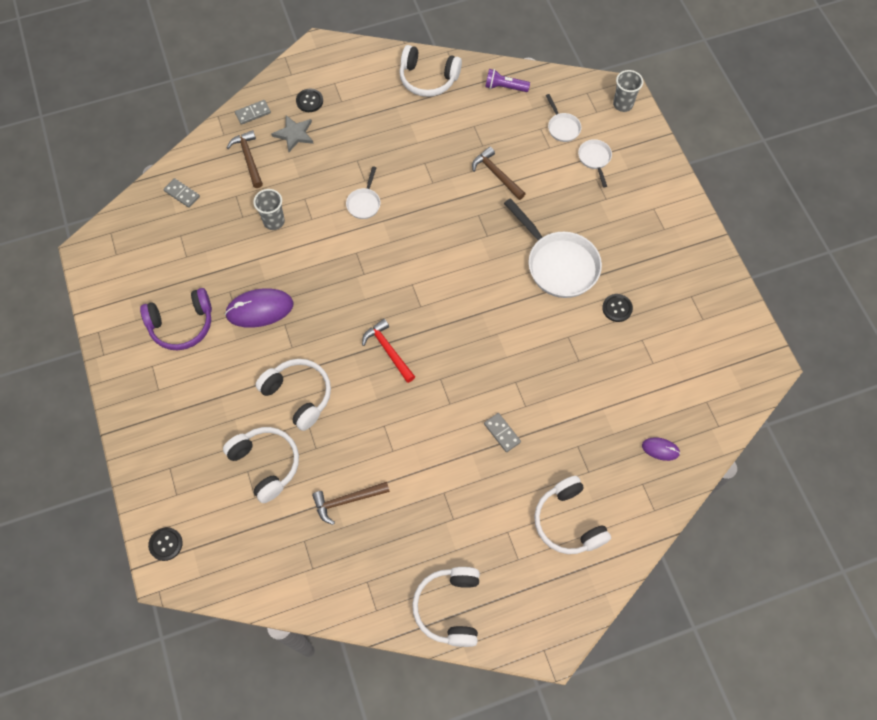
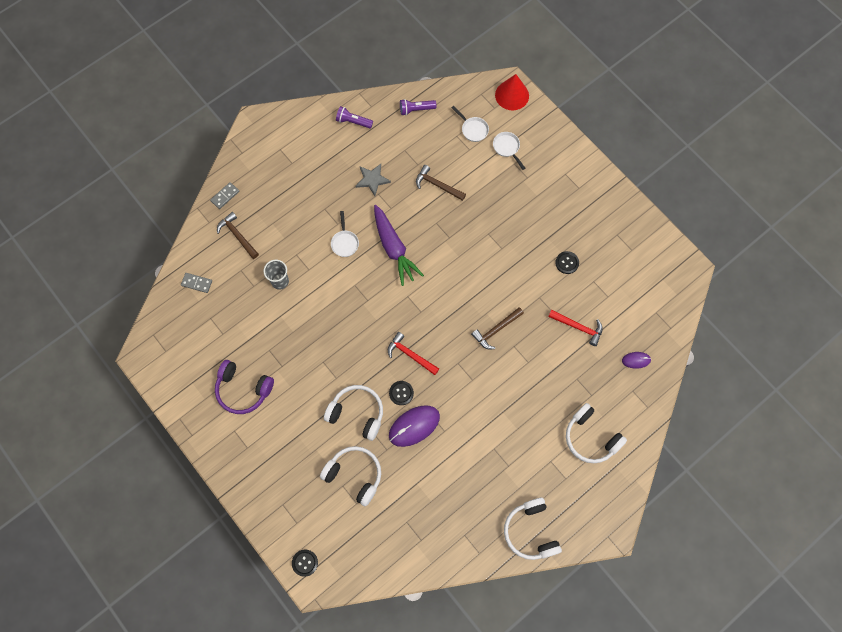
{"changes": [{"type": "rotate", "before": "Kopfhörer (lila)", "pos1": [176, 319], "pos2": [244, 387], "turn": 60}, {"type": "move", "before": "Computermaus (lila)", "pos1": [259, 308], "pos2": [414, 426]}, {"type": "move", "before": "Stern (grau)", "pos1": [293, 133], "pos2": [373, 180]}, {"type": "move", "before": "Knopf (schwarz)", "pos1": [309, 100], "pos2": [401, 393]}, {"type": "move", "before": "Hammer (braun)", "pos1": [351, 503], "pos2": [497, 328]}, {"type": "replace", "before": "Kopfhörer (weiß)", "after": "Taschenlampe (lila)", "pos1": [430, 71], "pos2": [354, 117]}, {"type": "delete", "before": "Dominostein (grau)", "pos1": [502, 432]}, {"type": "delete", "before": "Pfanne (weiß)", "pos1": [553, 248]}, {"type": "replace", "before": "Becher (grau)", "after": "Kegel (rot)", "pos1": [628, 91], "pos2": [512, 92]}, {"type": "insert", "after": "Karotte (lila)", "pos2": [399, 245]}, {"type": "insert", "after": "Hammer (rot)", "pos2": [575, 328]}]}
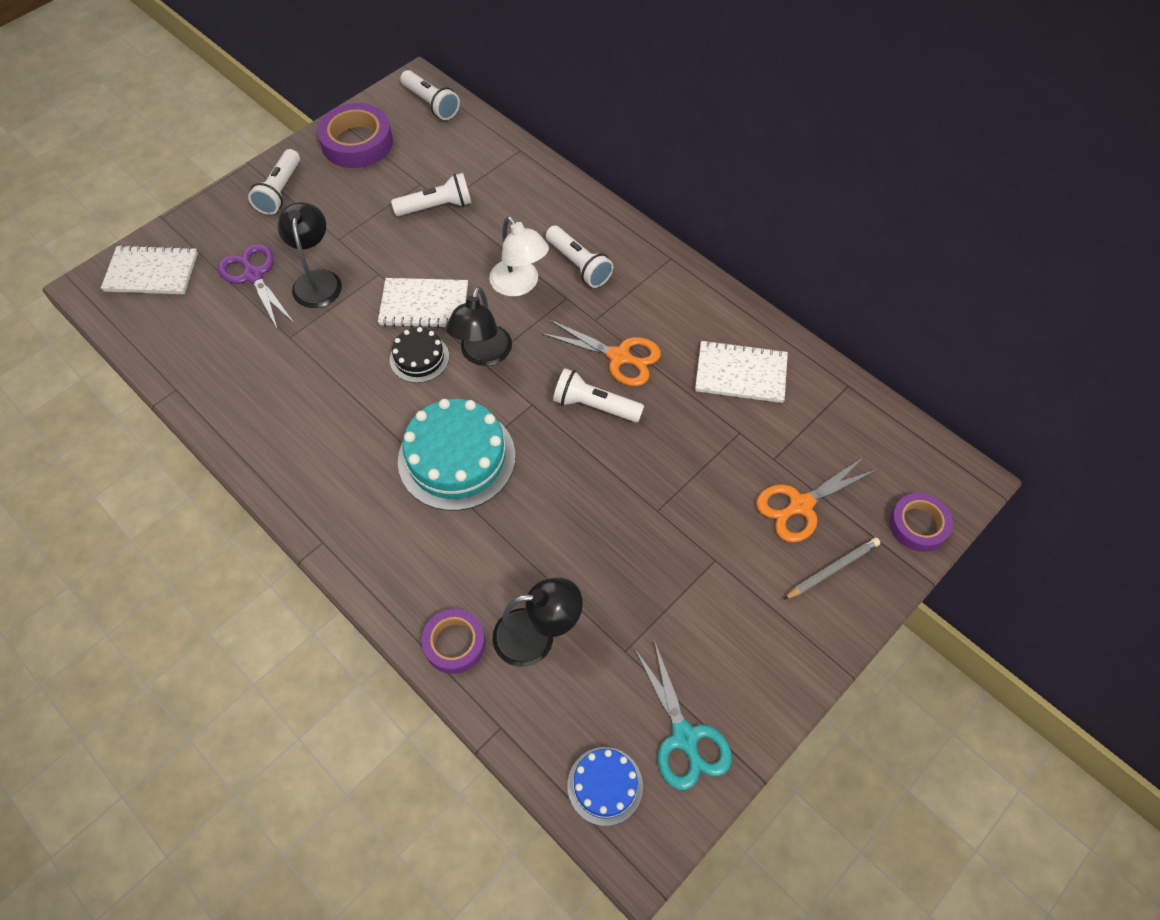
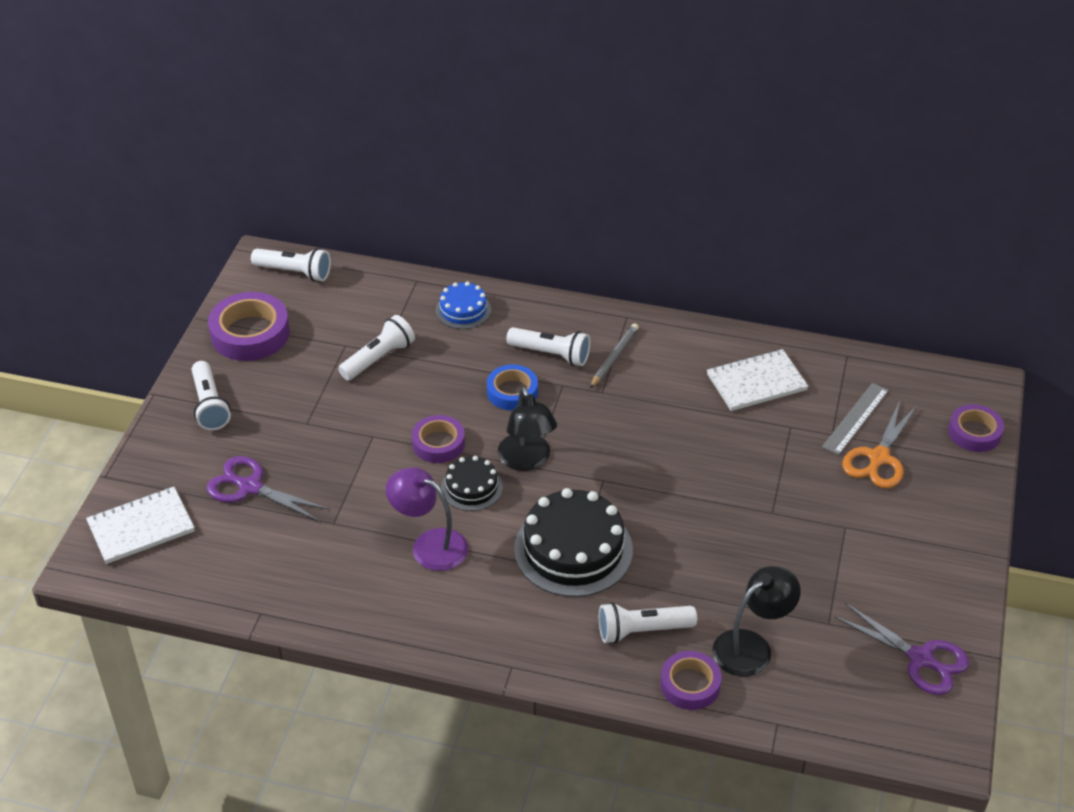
{"changes": [{"type": "delete", "before": "Lampe (schwarz)", "pos1": [309, 255]}, {"type": "replace", "before": "Notizbuch (weiß)", "after": "Klebeband (lila)", "pos1": [423, 303], "pos2": [438, 439]}, {"type": "recolor", "before": "Kuchen (türkis)", "after": "Kuchen (schwarz)", "pos1": [456, 455], "pos2": [573, 542]}, {"type": "replace", "before": "Lampe (weiß)", "after": "Klebeband (blau)", "pos1": [519, 256], "pos2": [512, 387]}, {"type": "delete", "before": "Schere (orange)", "pos1": [601, 353]}, {"type": "move", "before": "Taschenlampe (weiß)", "pos1": [598, 395], "pos2": [648, 623]}, {"type": "move", "before": "Kuchen (blau)", "pos1": [605, 786], "pos2": [463, 305]}, {"type": "recolor", "before": "Schere (türkis)", "after": "Schere (lila)", "pos1": [683, 715], "pos2": [901, 649]}, {"type": "move", "before": "Bleistift (grau)", "pos1": [831, 568], "pos2": [614, 355]}, {"type": "insert", "after": "Lampe (lila)", "pos2": [427, 519]}, {"type": "insert", "after": "Lineal (grau)", "pos2": [855, 419]}]}
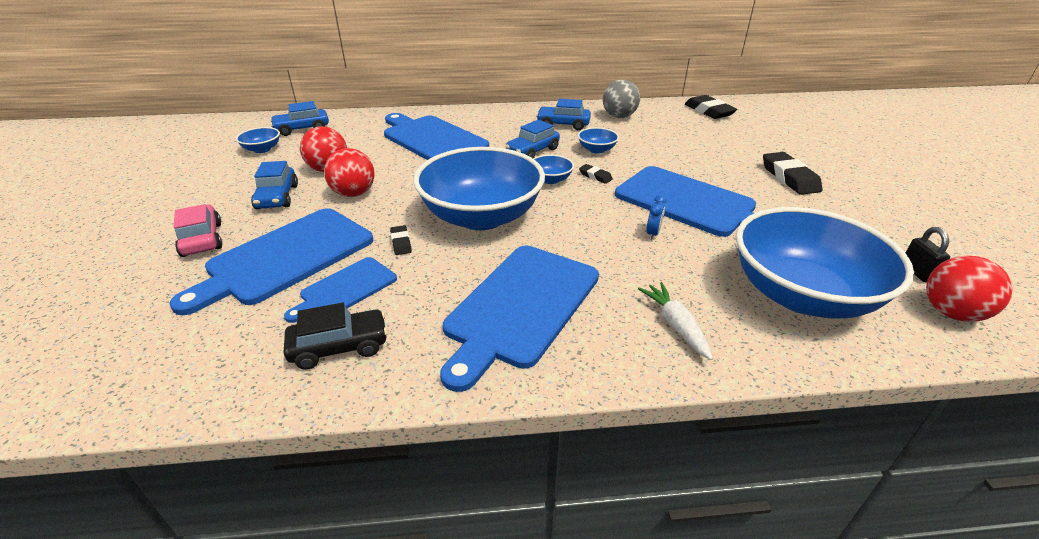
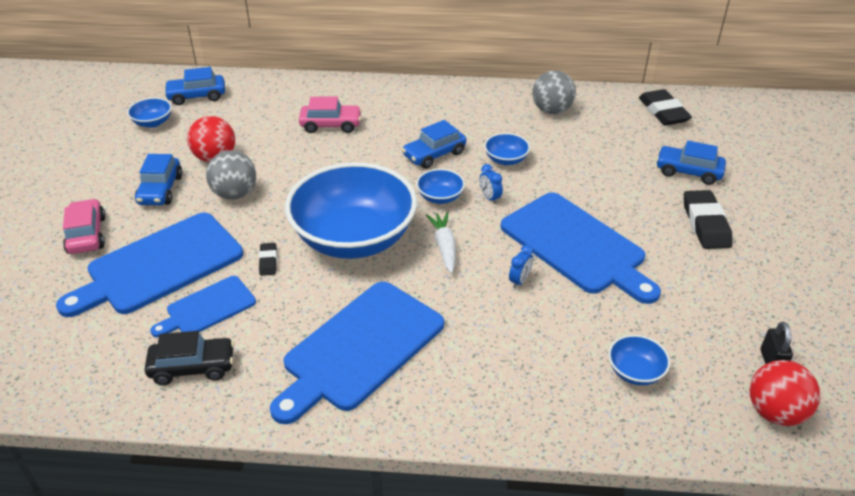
{"changes": [{"type": "recolor", "before": "Ball (rot)", "after": "Ball (grau)", "pos1": [349, 172], "pos2": [231, 175]}, {"type": "replace", "before": "Schneidebrett (blau)", "after": "Auto (rosa)", "pos1": [436, 136], "pos2": [330, 115]}, {"type": "move", "before": "Auto (blau)", "pos1": [563, 114], "pos2": [691, 163]}, {"type": "replace", "before": "Radiergummi (schwarz)", "after": "Wecker (blau)", "pos1": [596, 174], "pos2": [491, 184]}, {"type": "move", "before": "Karotte (weiß)", "pos1": [675, 321], "pos2": [441, 243]}, {"type": "resize", "before": "Schüssel (blau)", "pos1": [825, 263], "pos2": [639, 360], "scale": 0.4}]}
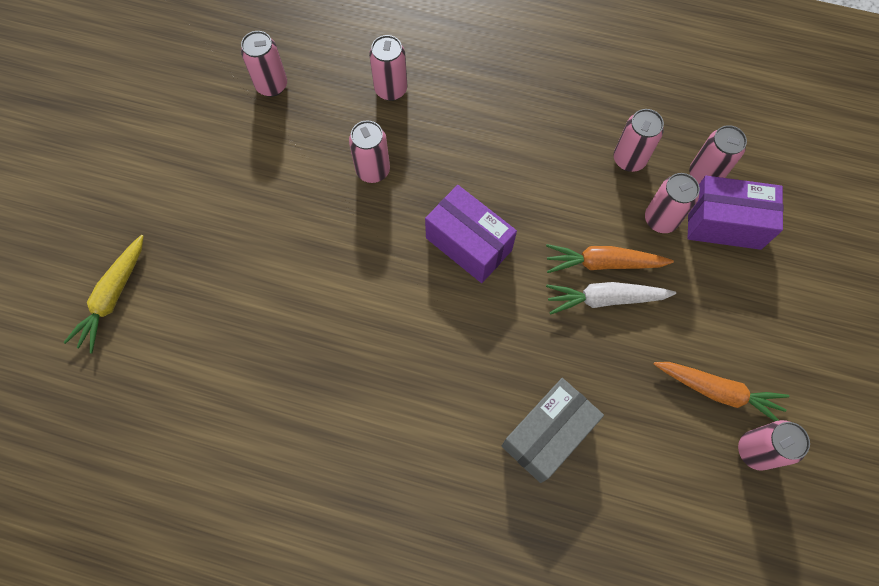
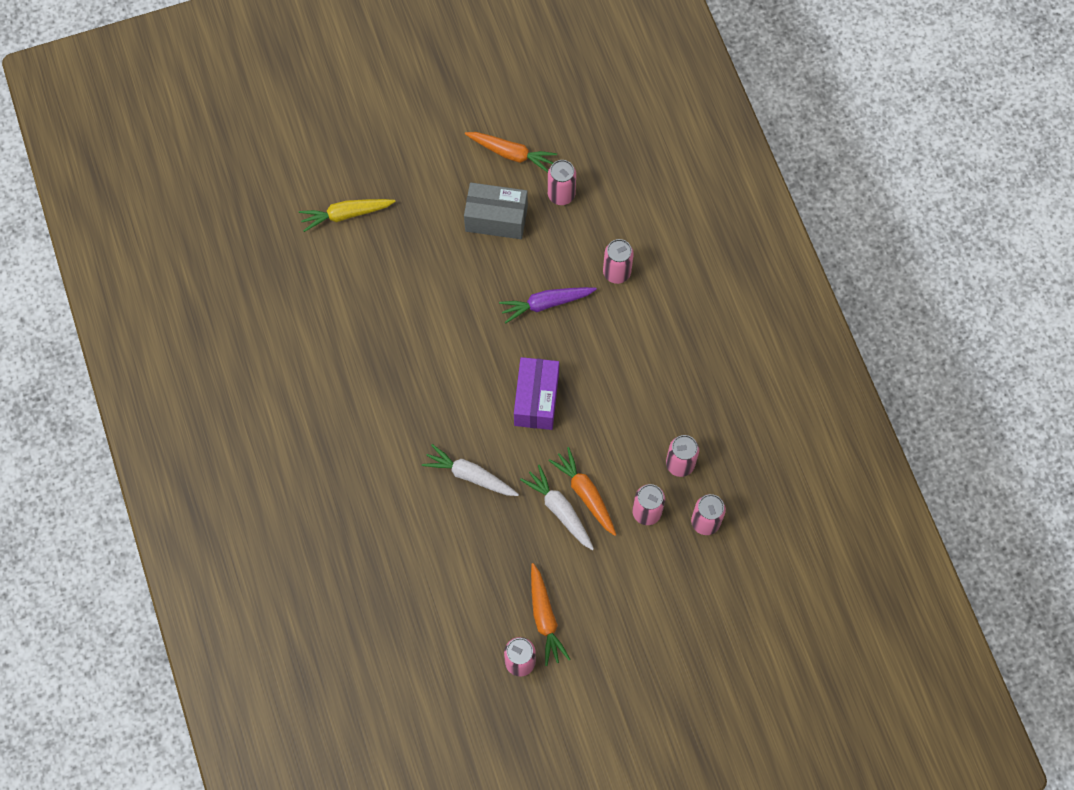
{"changes": [{"type": "replace", "before": "Dose (rosa)", "after": "Karotte (lila)", "pos1": [369, 151], "pos2": [548, 305]}, {"type": "move", "before": "Schachtel (grau)", "pos1": [553, 430], "pos2": [496, 211]}, {"type": "delete", "before": "Schachtel (lila)", "pos1": [735, 213]}, {"type": "insert", "after": "Karotte (weiß)", "pos2": [470, 470]}, {"type": "insert", "after": "Karotte (orange)", "pos2": [511, 152]}]}
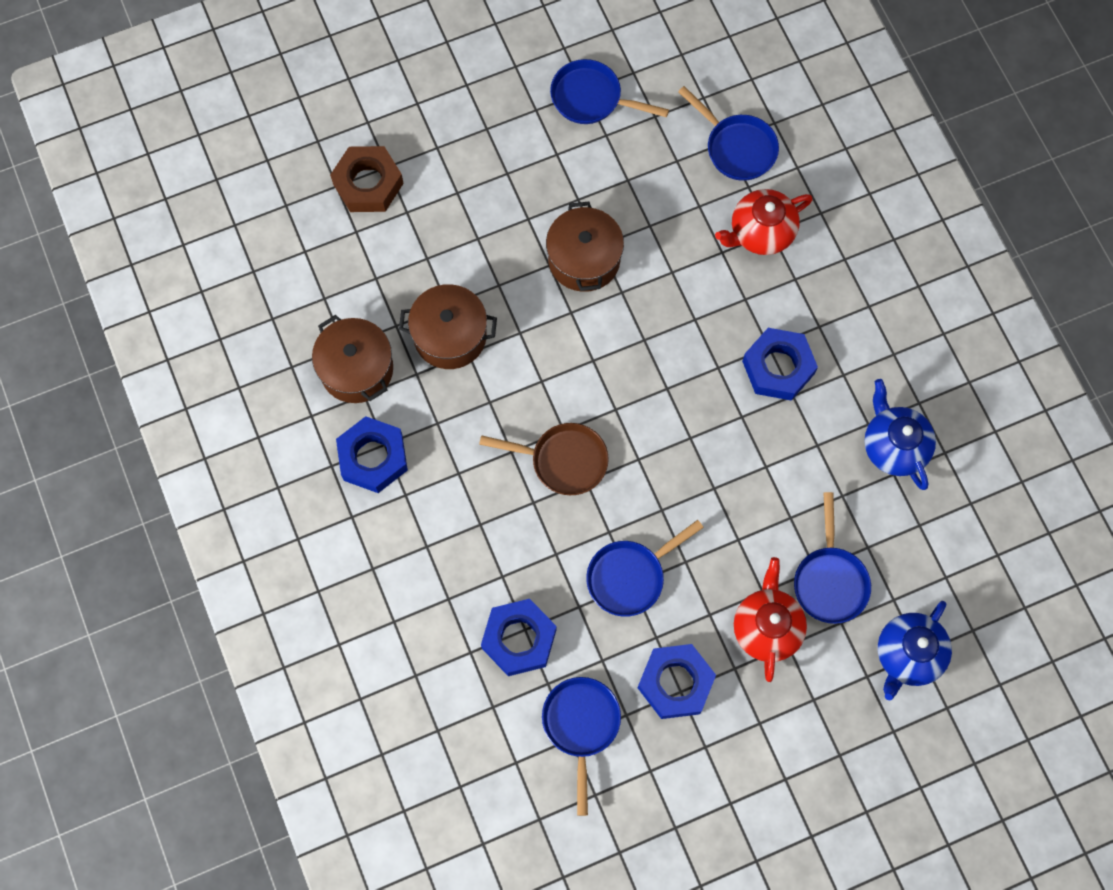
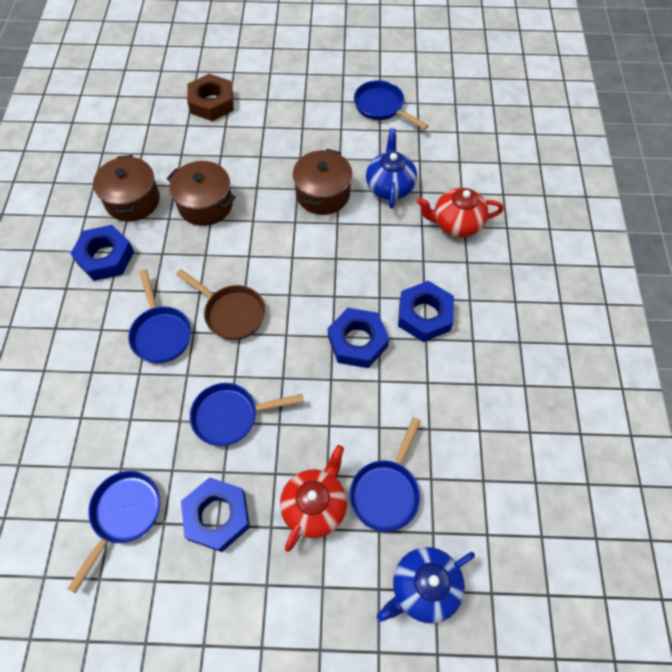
{"changes": [{"type": "move", "before": "Sechskantmutter (blau)", "pos1": [518, 637], "pos2": [358, 338]}, {"type": "move", "before": "Pfanne (blau)", "pos1": [728, 133], "pos2": [159, 316]}, {"type": "move", "before": "Teekanne (blau)", "pos1": [900, 434], "pos2": [391, 168]}]}
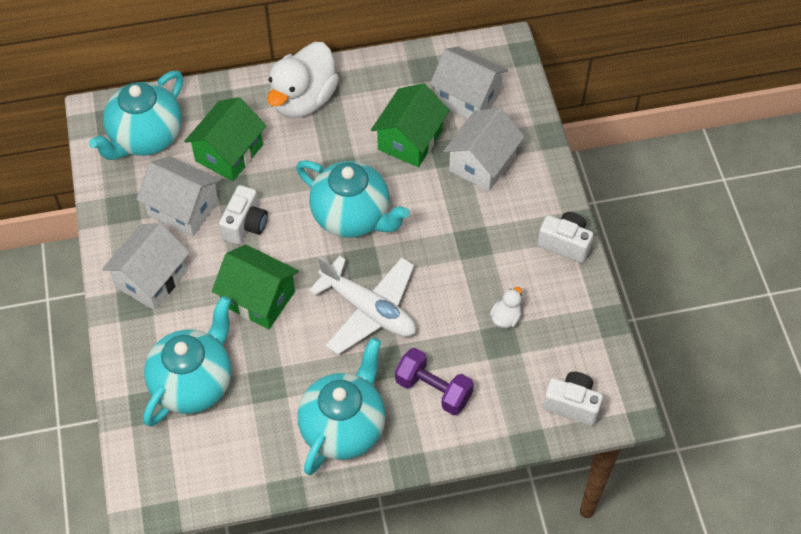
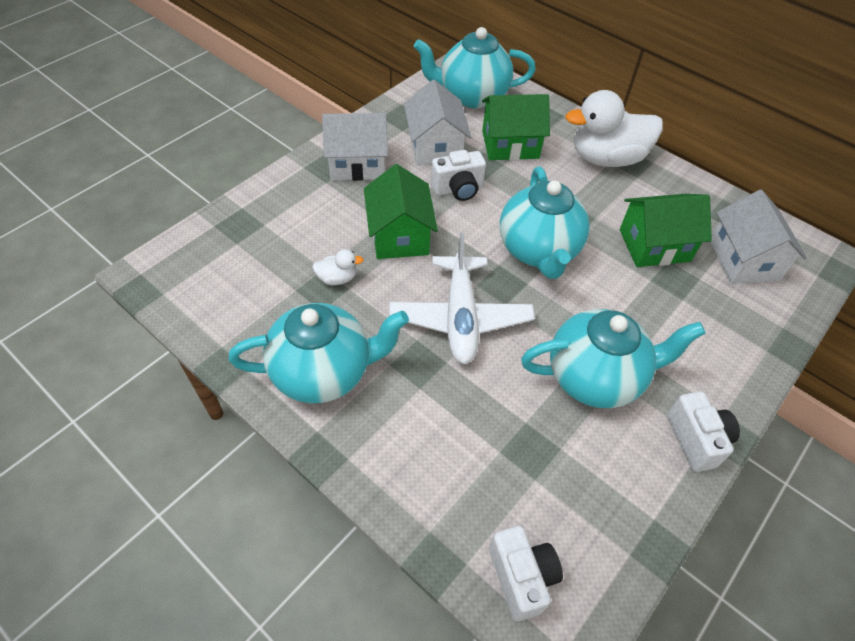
{"changes": [{"type": "move", "before": "Teekanne (türkis)", "pos1": [187, 361], "pos2": [613, 358]}, {"type": "delete", "before": "Hantel (lila)", "pos1": [434, 381]}, {"type": "delete", "before": "Haus (weiß)", "pos1": [484, 150]}, {"type": "move", "before": "Ente (weiß)", "pos1": [506, 307], "pos2": [338, 267]}]}
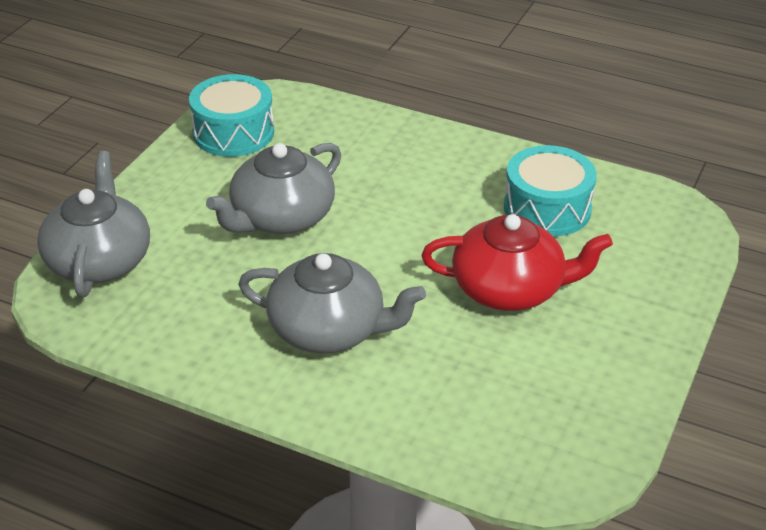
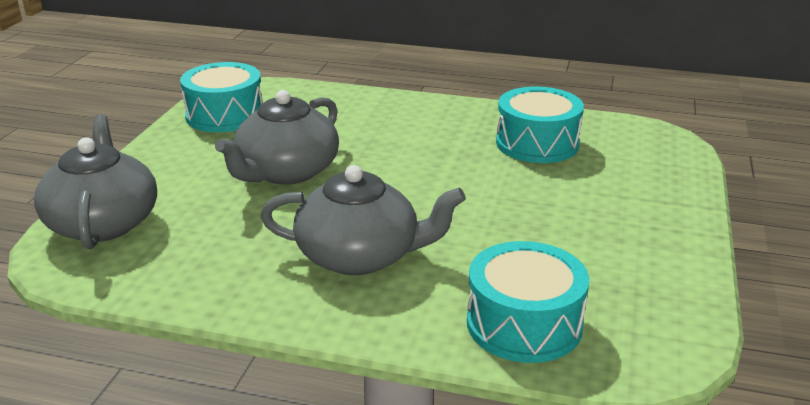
{"changes": [{"type": "delete", "before": "Teekanne (rot)", "pos1": [517, 262]}, {"type": "insert", "after": "Trommel (türkis)", "pos2": [528, 302]}]}
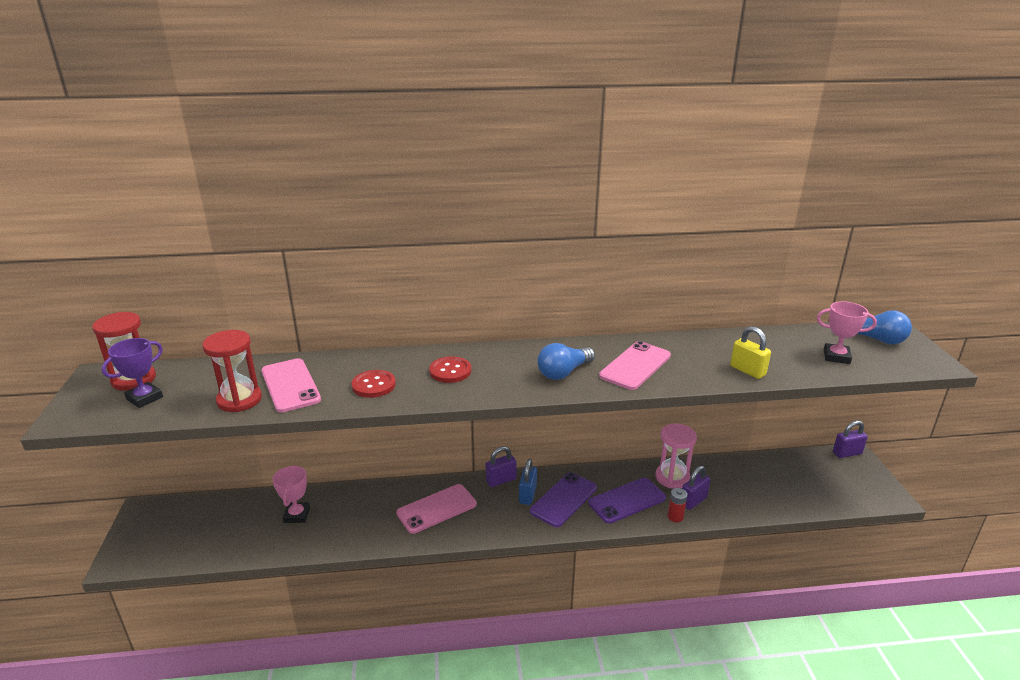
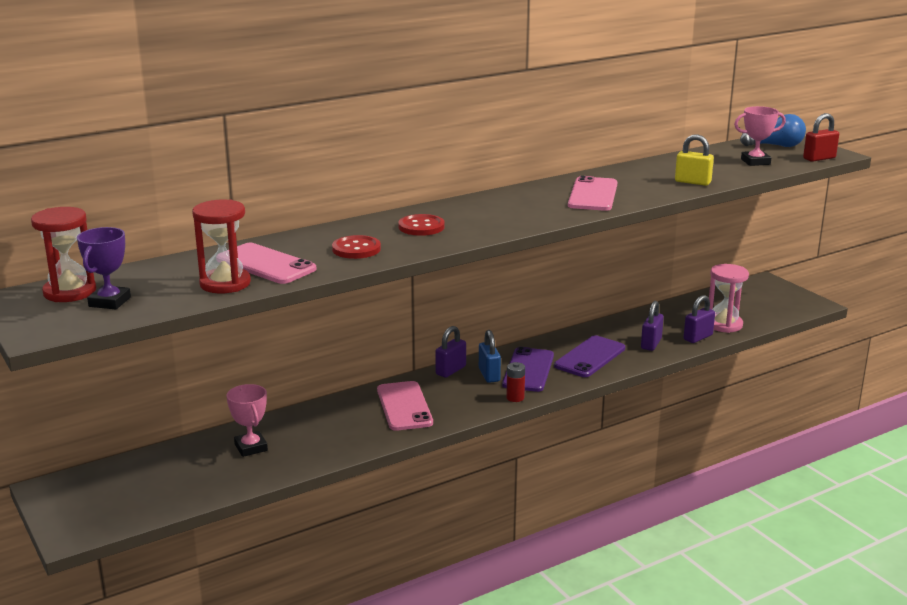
{"changes": [{"type": "rotate", "before": "Handy (rosa)", "pos1": [436, 509], "pos2": [405, 406], "turn": -45}, {"type": "delete", "before": "Glühbirne (blau)", "pos1": [566, 361]}, {"type": "move", "before": "Sanduhr (rosa)", "pos1": [676, 456], "pos2": [729, 298]}, {"type": "move", "before": "Batterie (rot)", "pos1": [677, 505], "pos2": [515, 382]}, {"type": "move", "before": "Vorhängeschloss (lila)", "pos1": [850, 439], "pos2": [699, 319]}, {"type": "insert", "after": "Vorhängeschloss (rot)", "pos2": [821, 137]}]}
